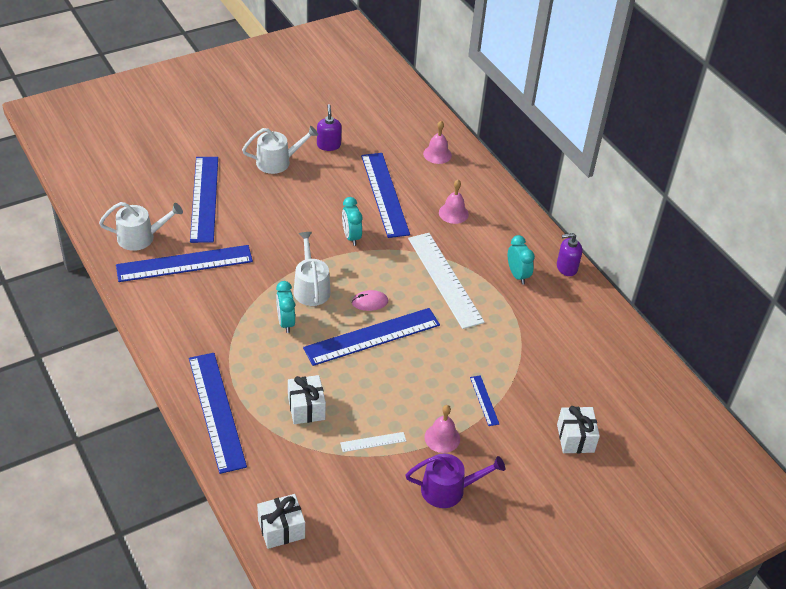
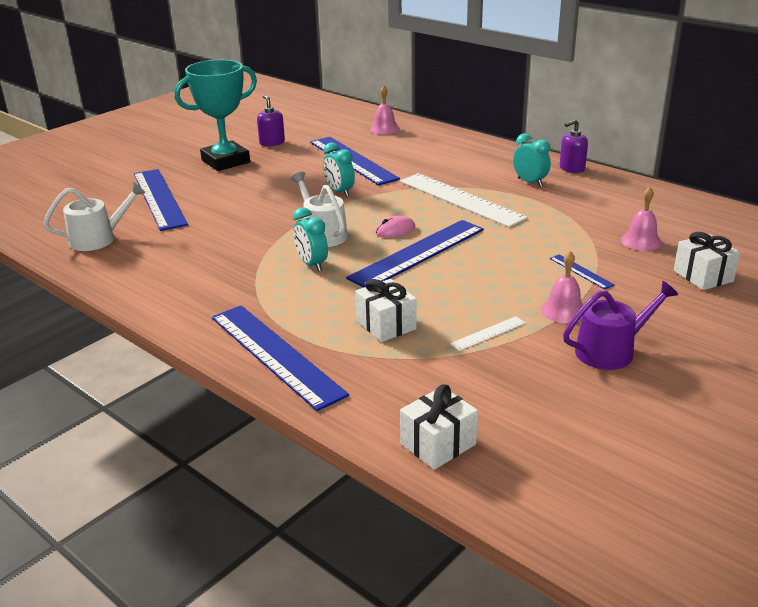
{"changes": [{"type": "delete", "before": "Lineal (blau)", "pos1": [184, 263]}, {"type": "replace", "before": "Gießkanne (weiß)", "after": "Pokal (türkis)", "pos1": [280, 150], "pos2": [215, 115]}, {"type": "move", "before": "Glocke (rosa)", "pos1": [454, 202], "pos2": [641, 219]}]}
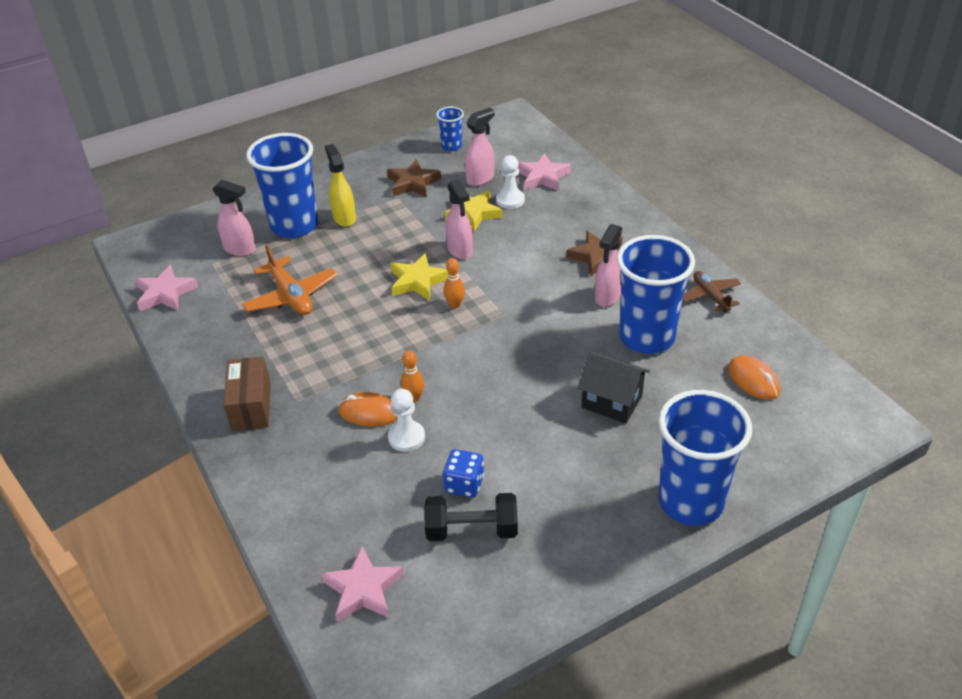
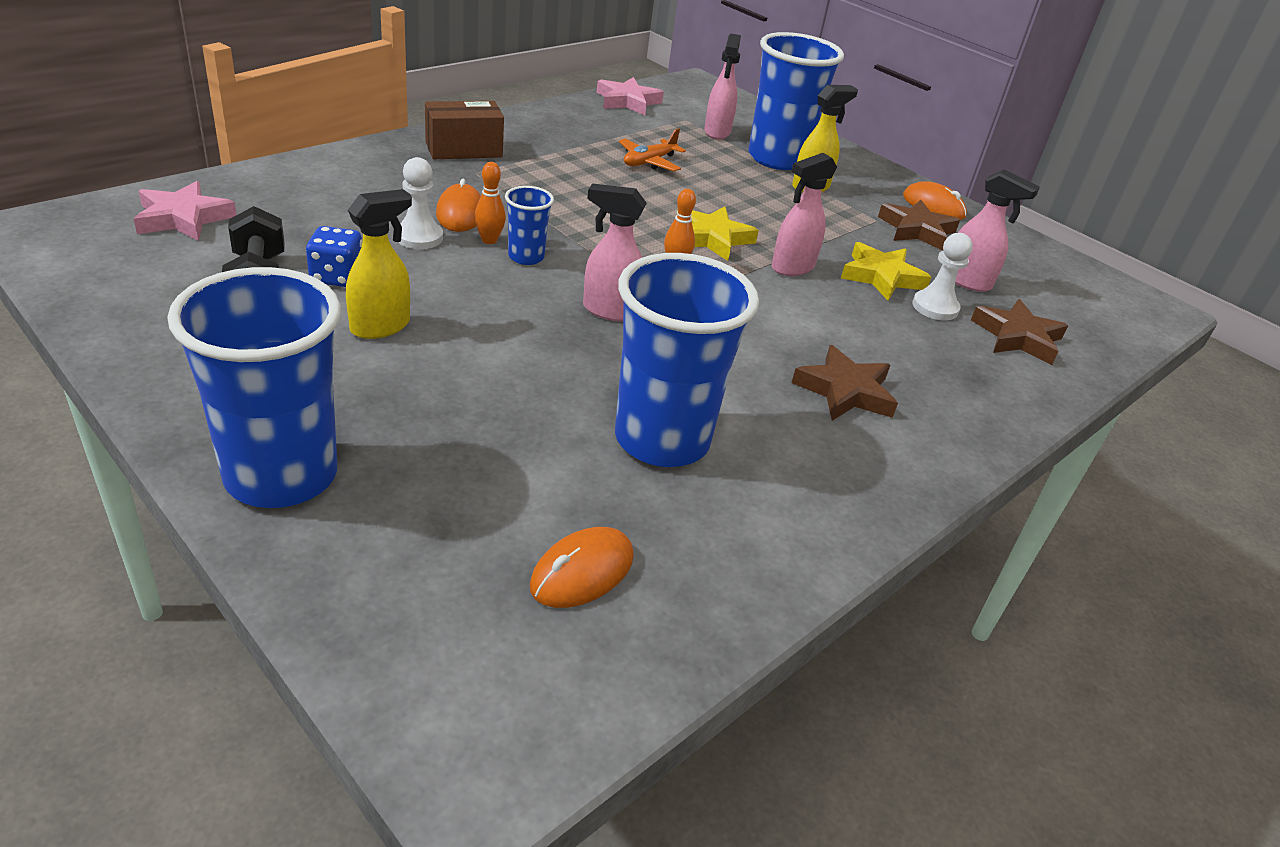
{"changes": [{"type": "resize", "before": "Flugzeug (orange)", "pos1": [289, 280], "pos2": [652, 149], "scale": 0.66}, {"type": "move", "before": "Becher (blau)", "pos1": [450, 129], "pos2": [529, 225]}, {"type": "recolor", "before": "Stern (rosa)", "after": "Stern (braun)", "pos1": [544, 172], "pos2": [1019, 332]}, {"type": "delete", "before": "Haus (schwarz)", "pos1": [613, 387]}, {"type": "move", "before": "Sprühflasche (rosa)", "pos1": [608, 265], "pos2": [615, 252]}, {"type": "delete", "before": "Flugzeug (braun)", "pos1": [712, 292]}, {"type": "insert", "after": "Sprühflasche (gelb)", "pos2": [379, 264]}, {"type": "insert", "after": "Computermaus (orange)", "pos2": [935, 201]}]}
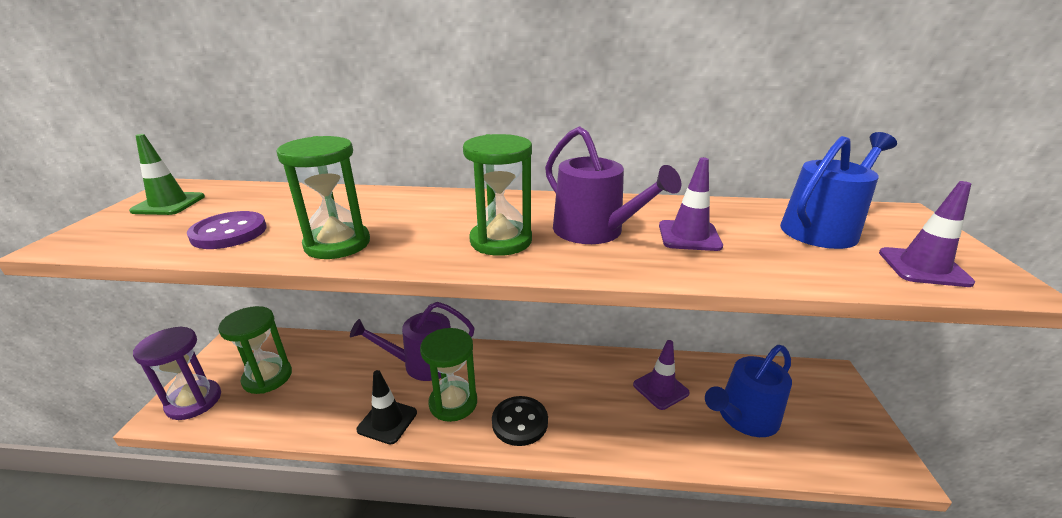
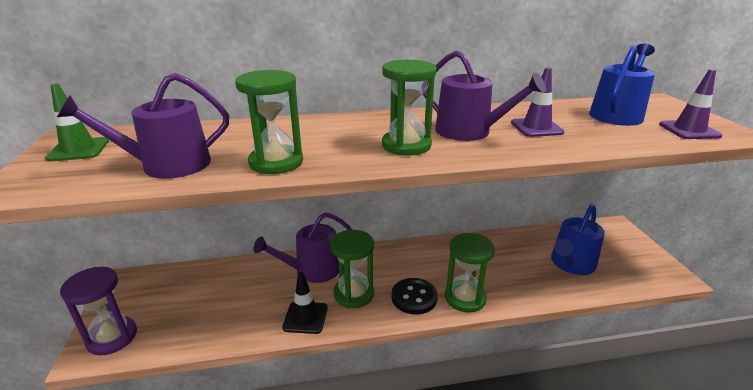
{"changes": [{"type": "replace", "before": "Knopf (lila)", "after": "Gießkanne (lila)", "pos1": [226, 230], "pos2": [143, 126]}, {"type": "move", "before": "Sanduhr (grün)", "pos1": [255, 350], "pos2": [470, 273]}, {"type": "delete", "before": "Leitkegel (lila)", "pos1": [661, 375]}]}
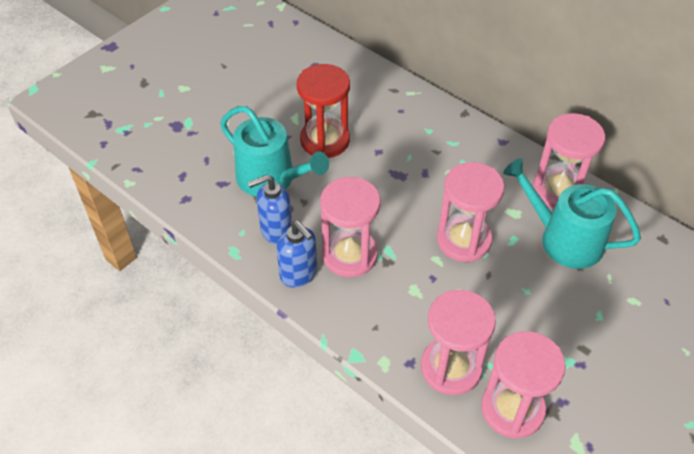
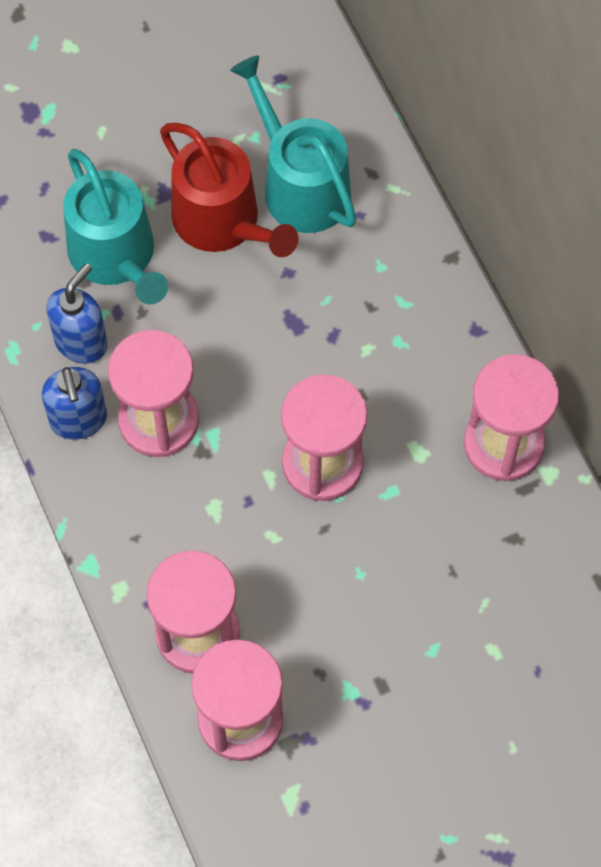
{"changes": [{"type": "rotate", "before": "Seifenspender (blau)", "pos1": [270, 210], "pos2": [77, 313], "turn": 120}, {"type": "replace", "before": "Sanduhr (rot)", "after": "Gießkanne (rot)", "pos1": [323, 111], "pos2": [229, 190]}, {"type": "move", "before": "Gießkanne (türkis)", "pos1": [572, 213], "pos2": [293, 144]}]}
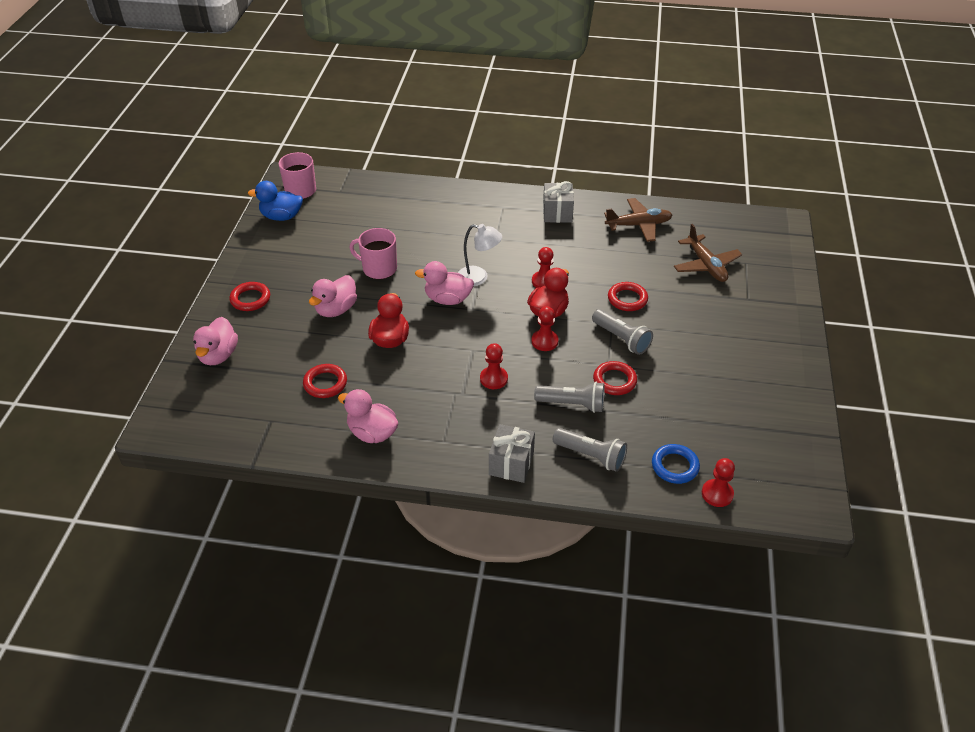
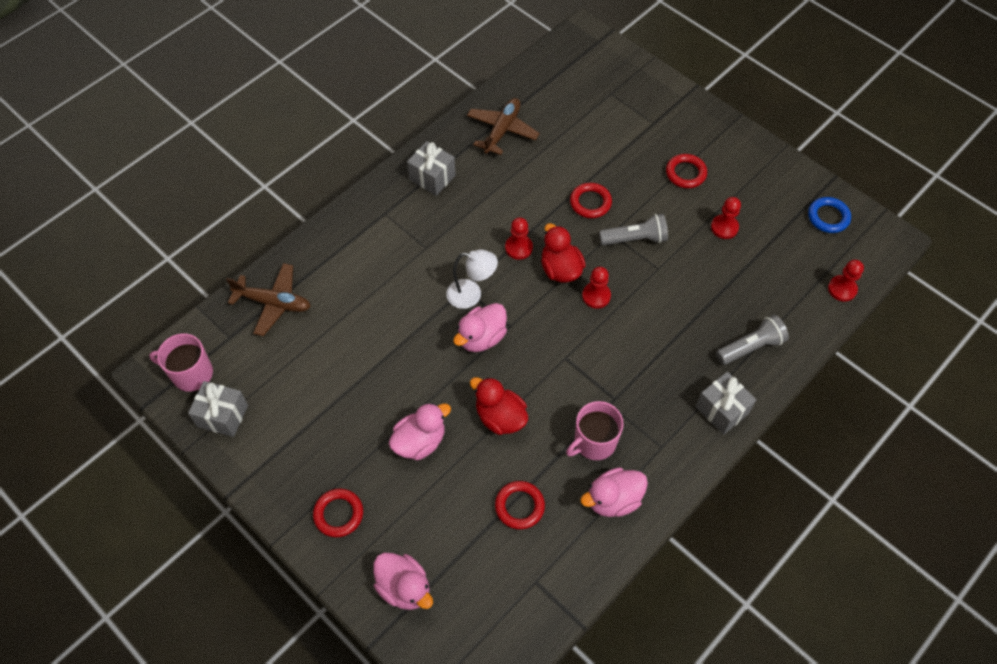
{"changes": [{"type": "replace", "before": "Ente (blau)", "after": "Geschenk (grau)", "pos1": [275, 201], "pos2": [218, 409]}, {"type": "rotate", "before": "Ente (rosa)", "pos1": [333, 296], "pos2": [420, 431], "turn": -105}, {"type": "move", "before": "Tasse (rosa)", "pos1": [373, 253], "pos2": [595, 430]}, {"type": "rotate", "before": "Lampe (weiß)", "pos1": [480, 255], "pos2": [472, 279], "turn": 45}, {"type": "move", "before": "Bauer (rot)", "pos1": [494, 366], "pos2": [726, 218]}, {"type": "delete", "before": "Taschenlampe (grau)", "pos1": [569, 397]}, {"type": "move", "before": "Ring (rot)", "pos1": [615, 378], "pos2": [686, 171]}, {"type": "move", "before": "Ring (blau)", "pos1": [676, 464], "pos2": [829, 215]}, {"type": "move", "before": "Flugzeug (braun)", "pos1": [708, 253], "pos2": [268, 299]}]}
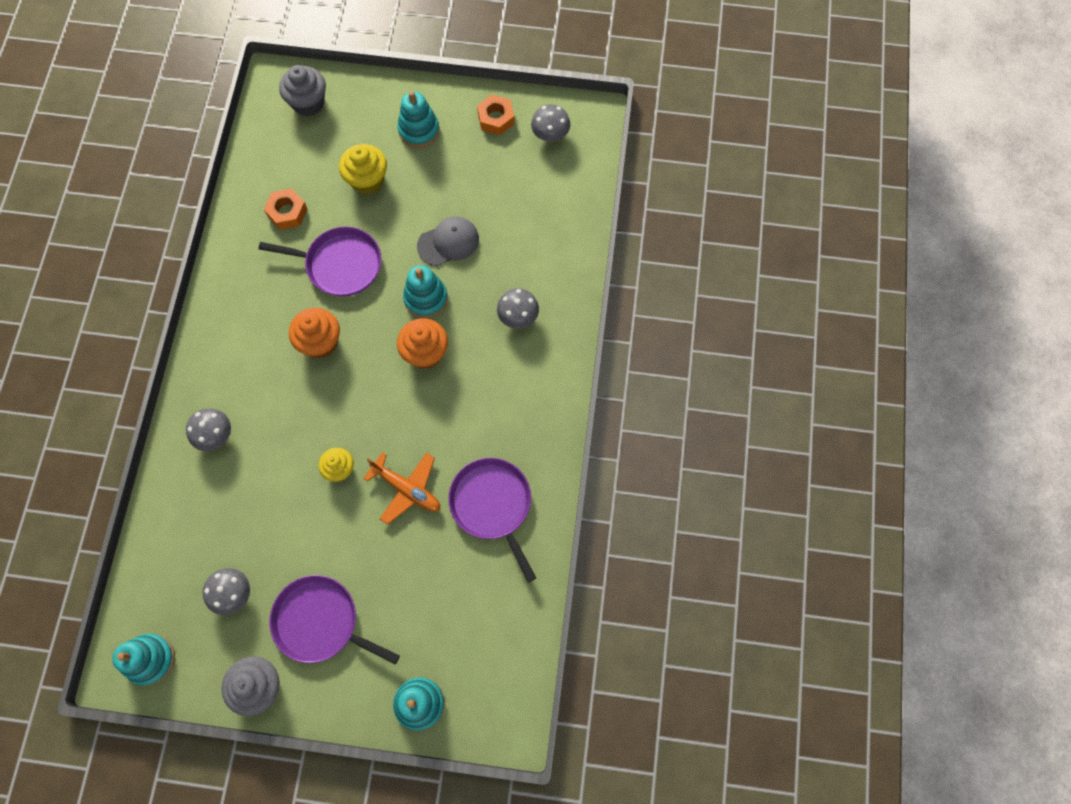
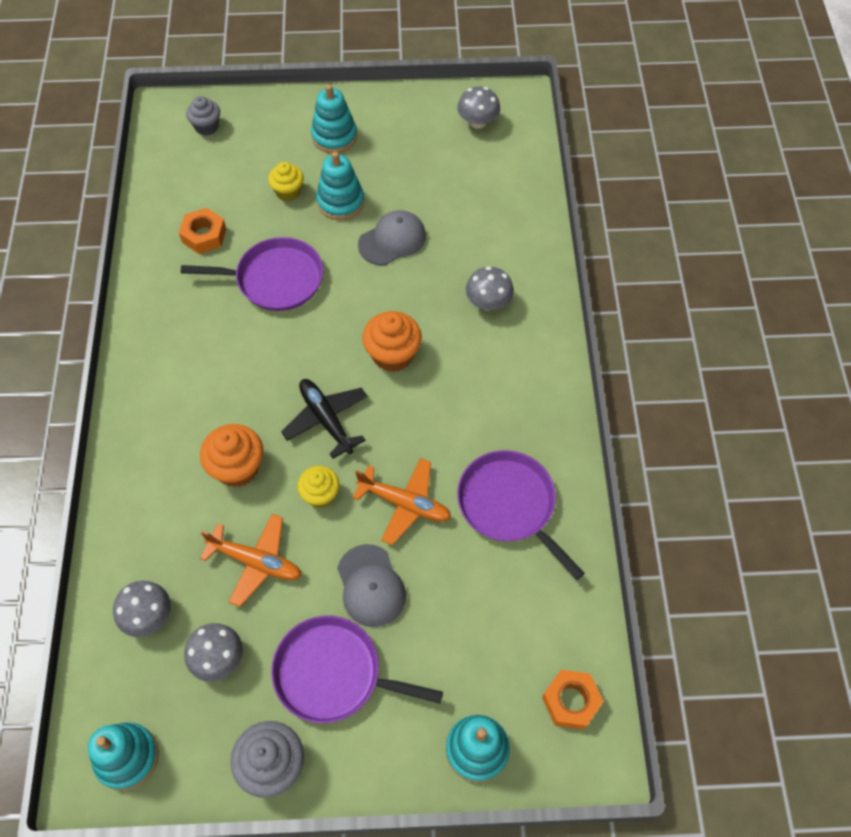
{"changes": [{"type": "move", "before": "Pilz (grau)", "pos1": [208, 429], "pos2": [142, 609]}, {"type": "resize", "before": "Muffin (grau)", "pos1": [302, 91], "pos2": [203, 116], "scale": 0.66}, {"type": "move", "before": "Muffin (orange)", "pos1": [314, 333], "pos2": [231, 455]}, {"type": "resize", "before": "Muffin (gelb)", "pos1": [363, 169], "pos2": [286, 181], "scale": 0.66}, {"type": "move", "before": "Stapelspielzeug (türkis)", "pos1": [425, 291], "pos2": [340, 186]}, {"type": "move", "before": "Sechskantmutter (orange)", "pos1": [496, 115], "pos2": [573, 700]}, {"type": "insert", "after": "Flugzeug (orange)", "pos2": [251, 560]}, {"type": "insert", "after": "Flugzeug (schwarz)", "pos2": [324, 419]}, {"type": "insert", "after": "Kappe (grau)", "pos2": [371, 585]}]}
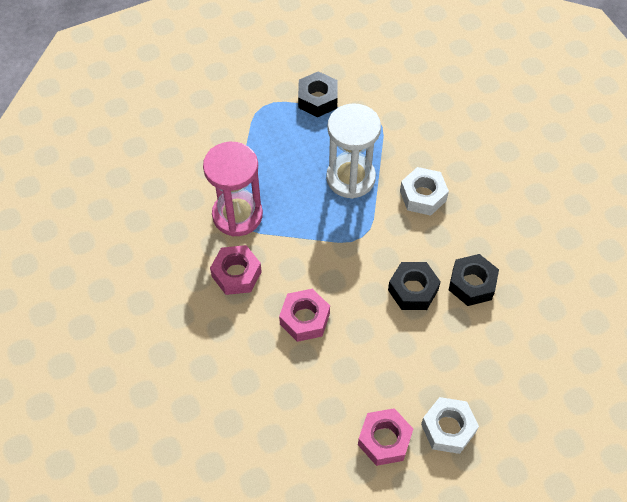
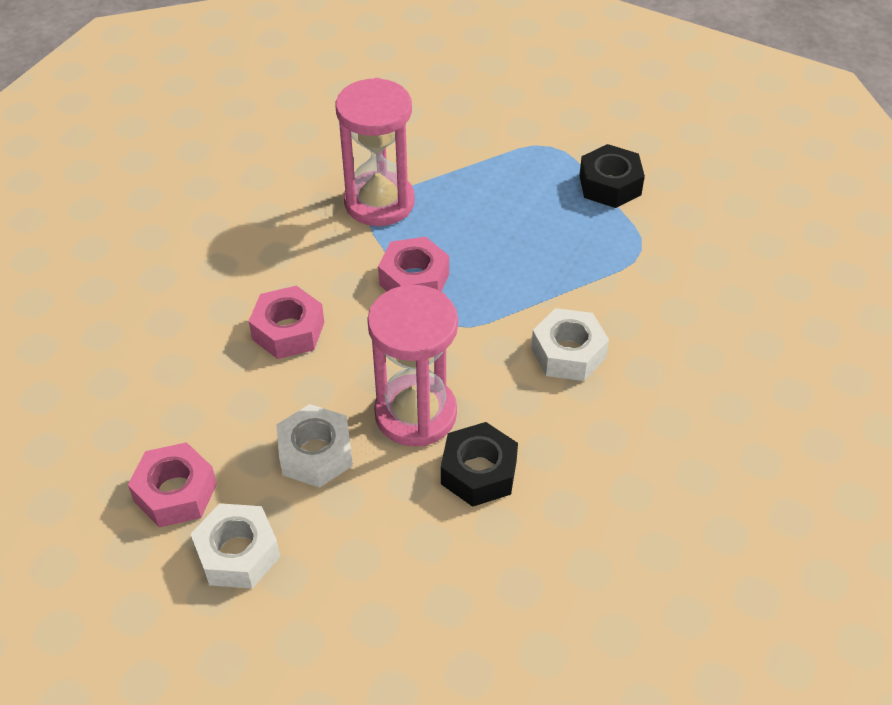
{"changes": [{"type": "move", "before": "Sechskantmutter (rosa)", "pos1": [236, 270], "pos2": [413, 264]}, {"type": "delete", "before": "Sanduhr (weiß)", "pos1": [353, 151]}, {"type": "replace", "before": "Sechskantmutter (schwarz)", "after": "Sanduhr (rosa)", "pos1": [414, 286], "pos2": [412, 366]}, {"type": "insert", "after": "Sechskantmutter (weiß)", "pos2": [314, 446]}]}
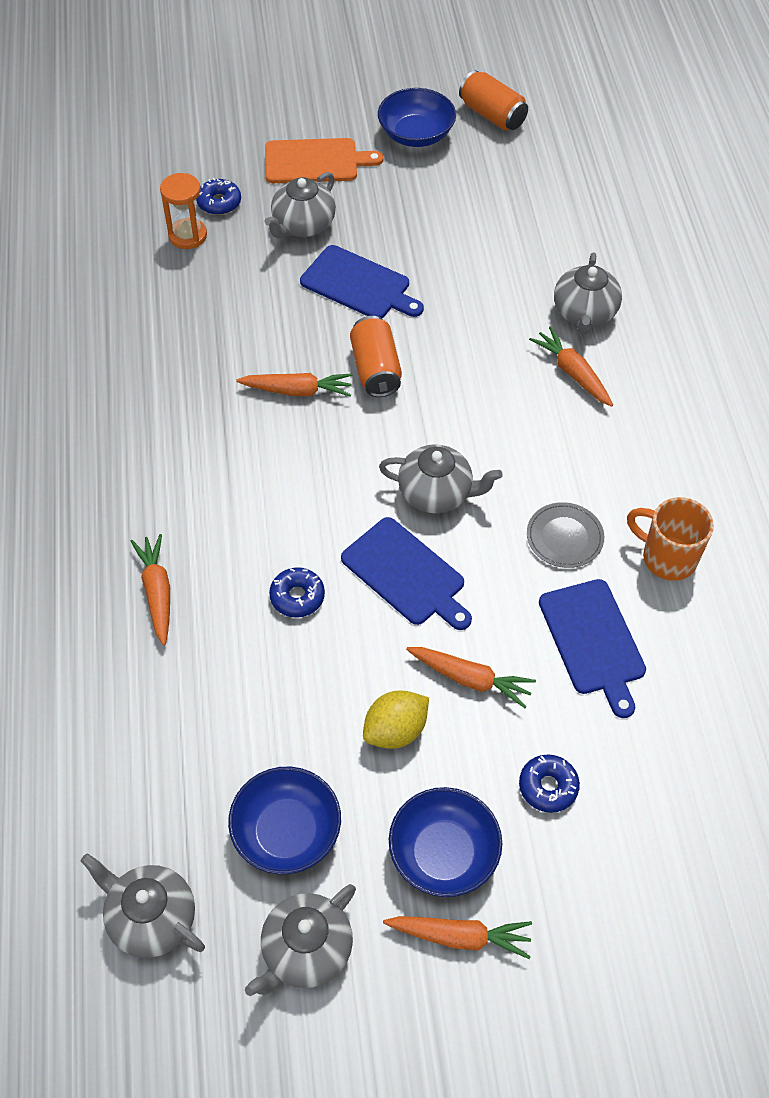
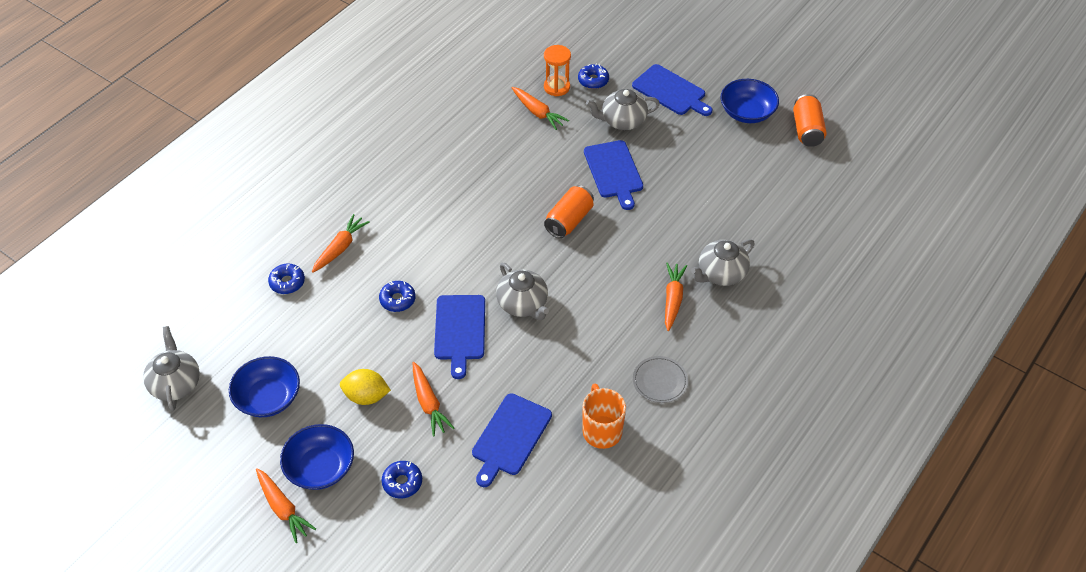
{"changes": [{"type": "move", "before": "Karotte (orange)", "pos1": [294, 385], "pos2": [540, 108]}, {"type": "delete", "before": "Teekanne (grau)", "pos1": [300, 940]}, {"type": "recolor", "before": "Schneidebrett (orange)", "after": "Schneidebrett (blau)", "pos1": [324, 160], "pos2": [672, 90]}, {"type": "move", "before": "Teller (grau)", "pos1": [565, 535], "pos2": [660, 379]}, {"type": "insert", "after": "Donut (blau)", "pos2": [286, 278]}]}
